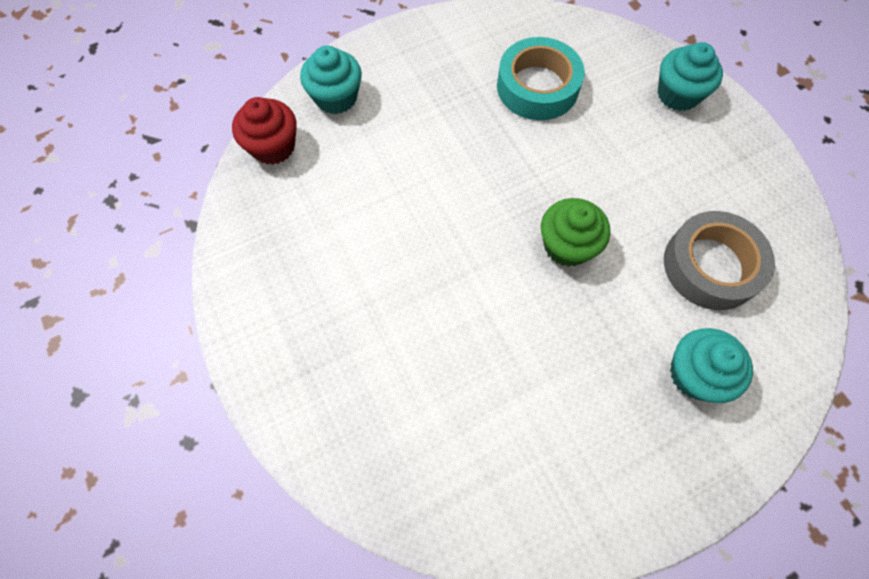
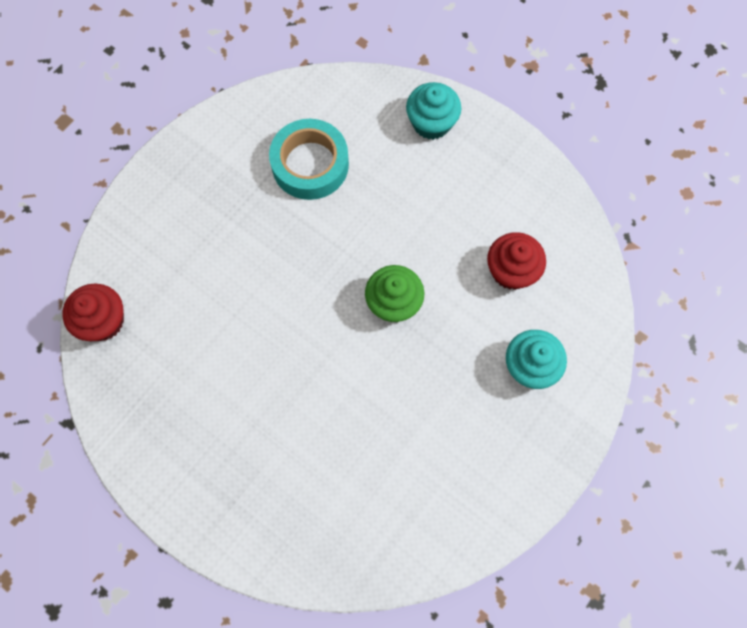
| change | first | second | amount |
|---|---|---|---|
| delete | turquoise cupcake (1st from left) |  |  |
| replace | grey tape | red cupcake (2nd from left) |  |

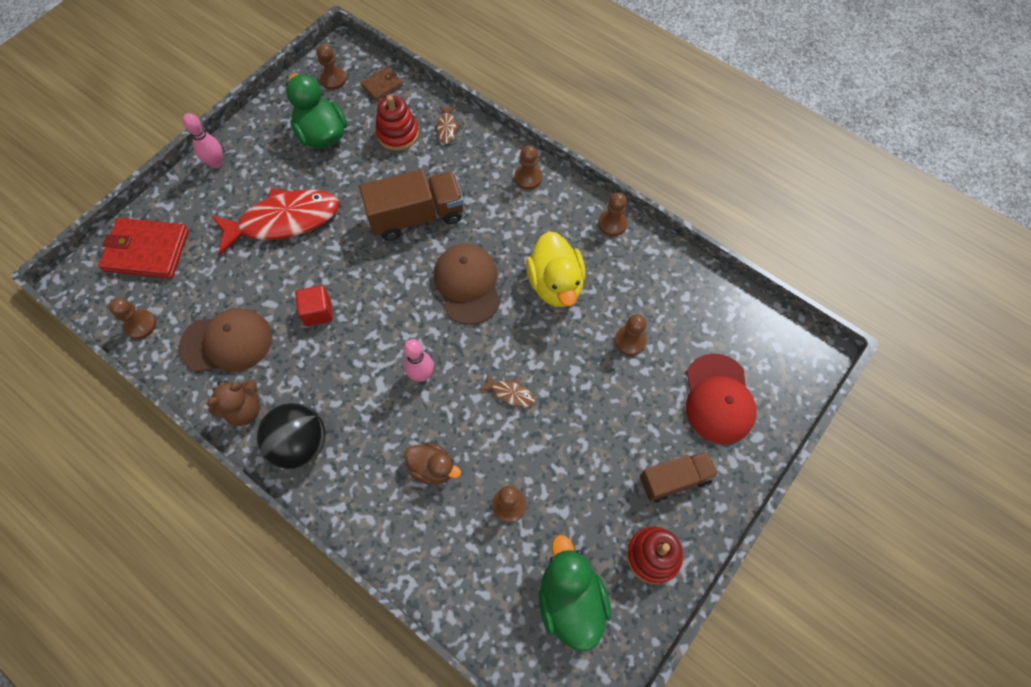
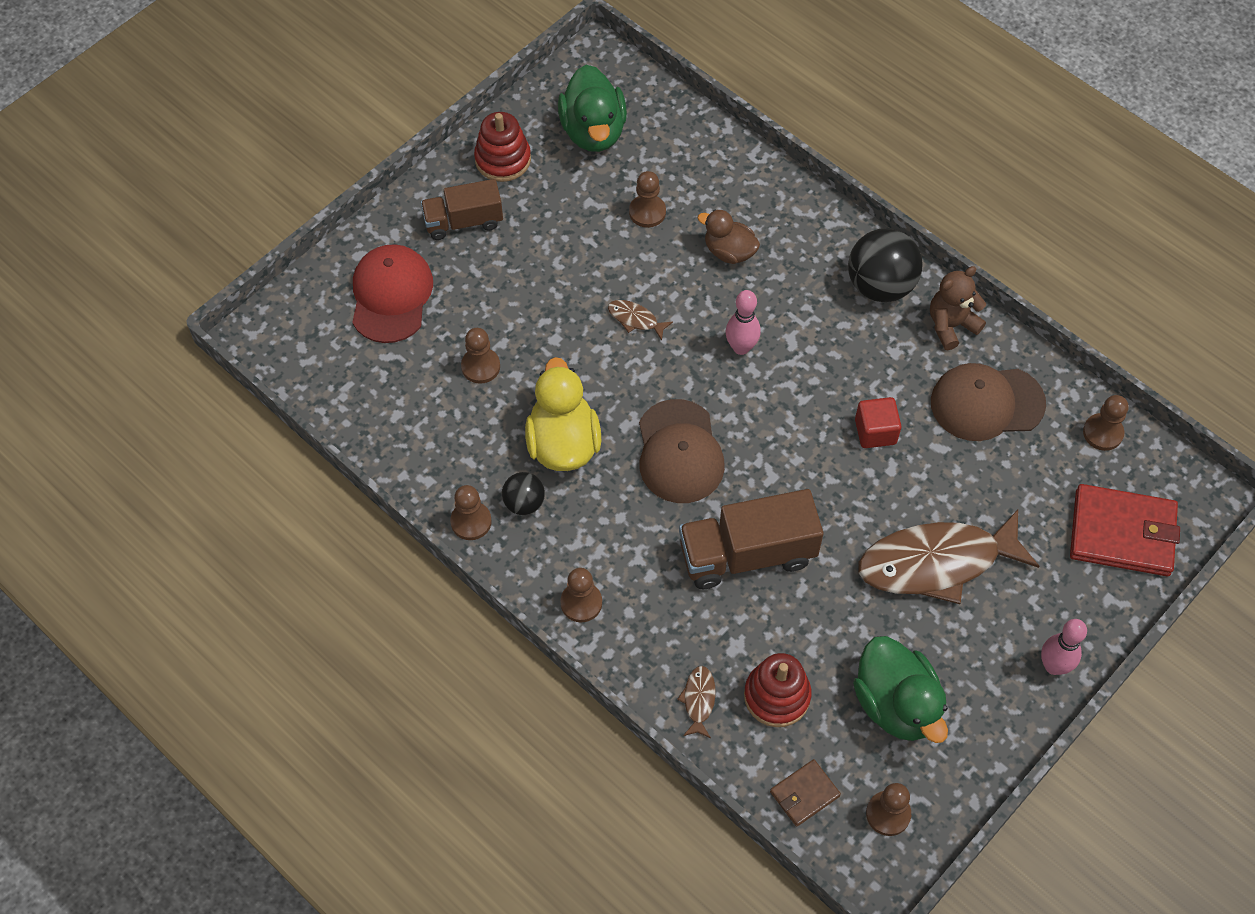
| change | first | second | amount |
|---|---|---|---|
| recolor | red fish | brown fish (3rd from left) |  |
| insert |  | black ball (1st from left) |  |

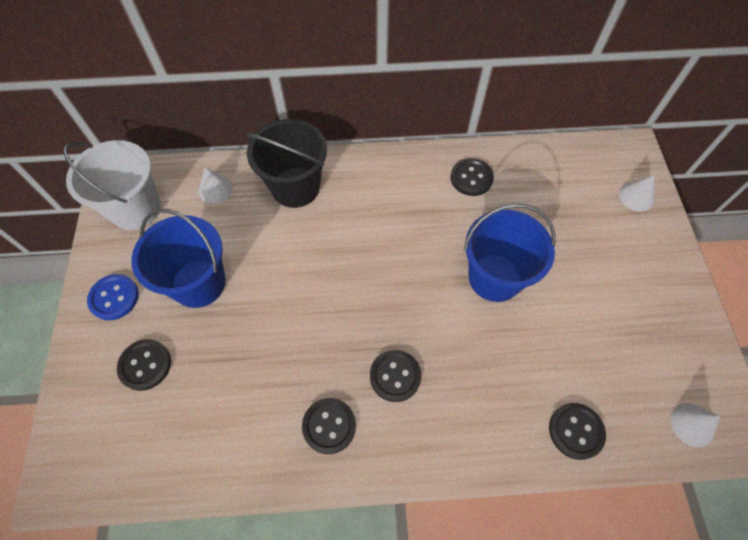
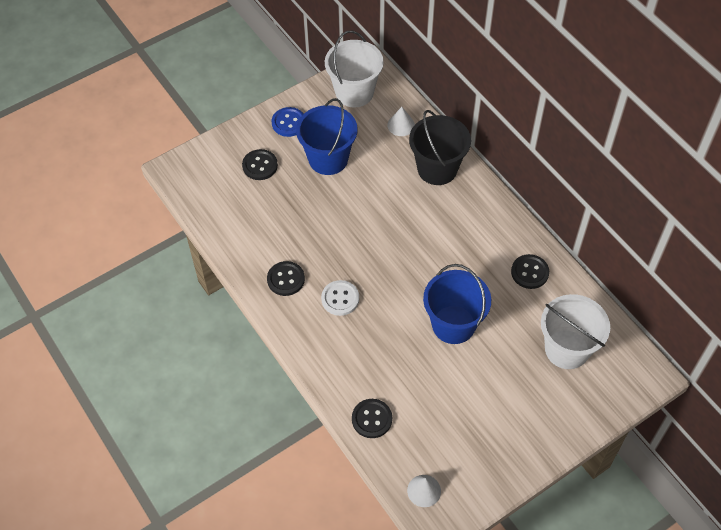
| change | first | second | amount |
|---|---|---|---|
| delete | white cone (2nd from left) |  |  |
| recolor | black button (3rd from left) | white button |  |
| insert |  | white bucket (2nd from left) |  |

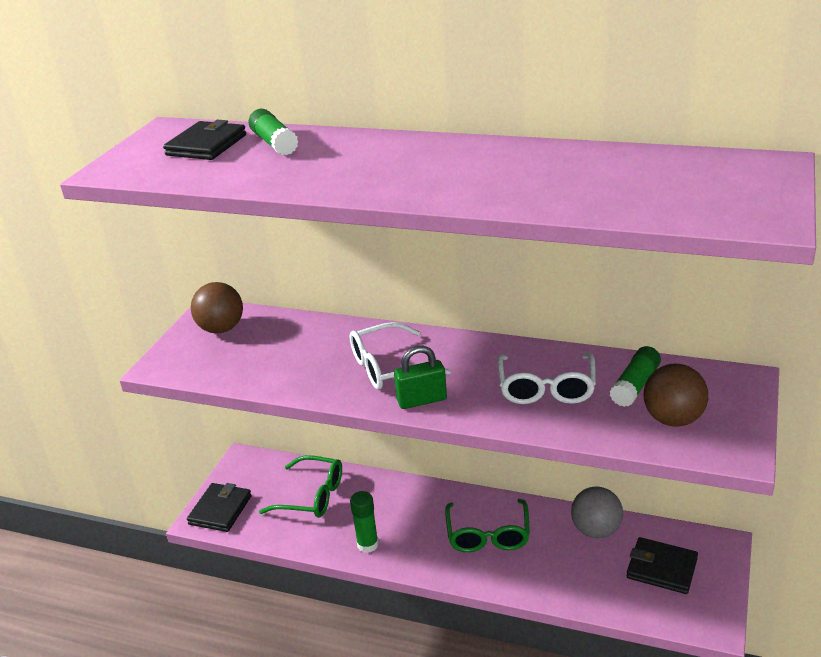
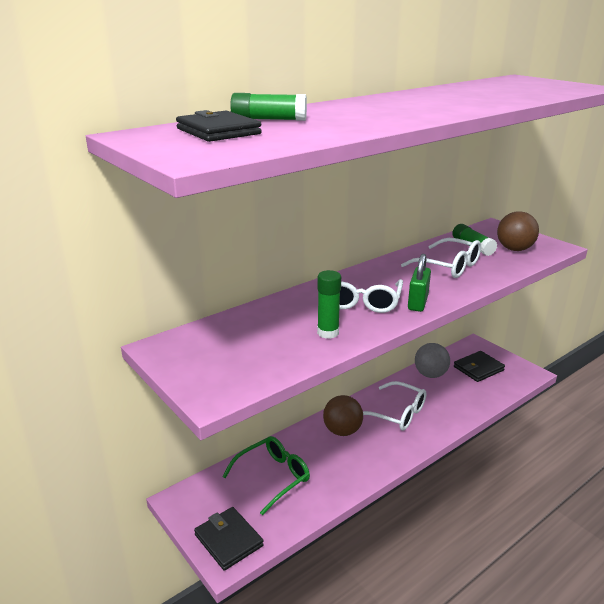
| change | first | second | amount |
|---|---|---|---|
| move | brown ball (1st from left) |  |  |
| move | green glue stick (2nd from left) |  |  |
| recolor | green glasses (2nd from left) | white glasses (2nd from left) |  |

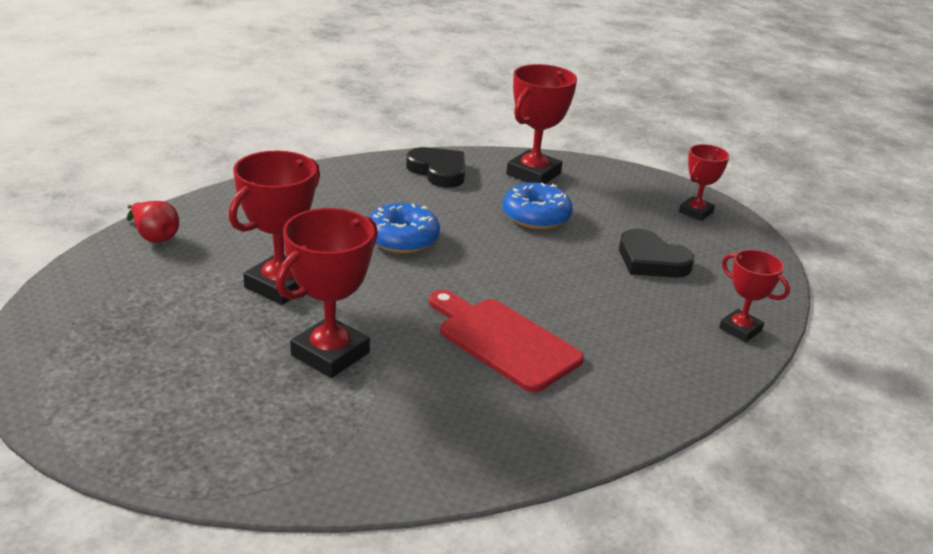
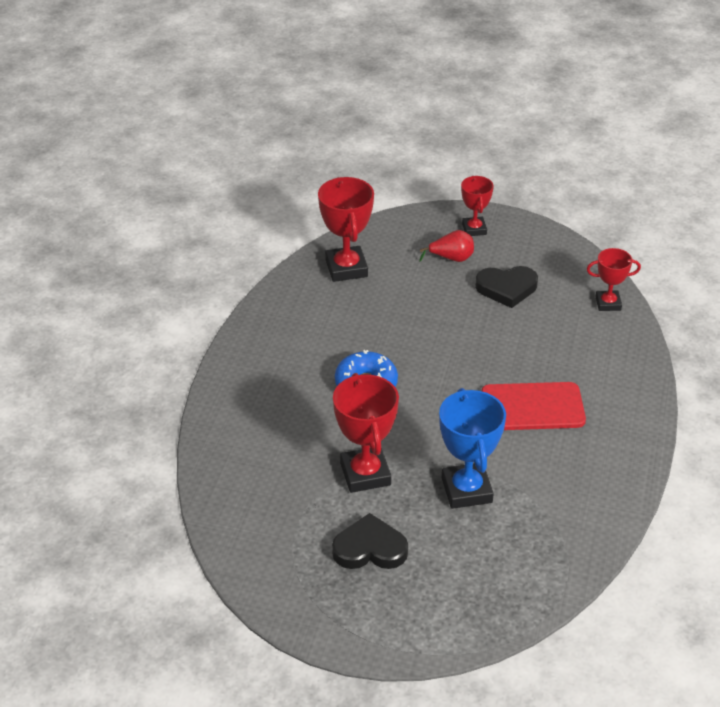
| change | first | second | amount |
|---|---|---|---|
| move | black heart (1st from left) |  |  |
| delete | blue donut (2nd from left) |  |  |
| move | red pear |  |  |
| recolor | red trophy (2nd from left) | blue trophy |  |

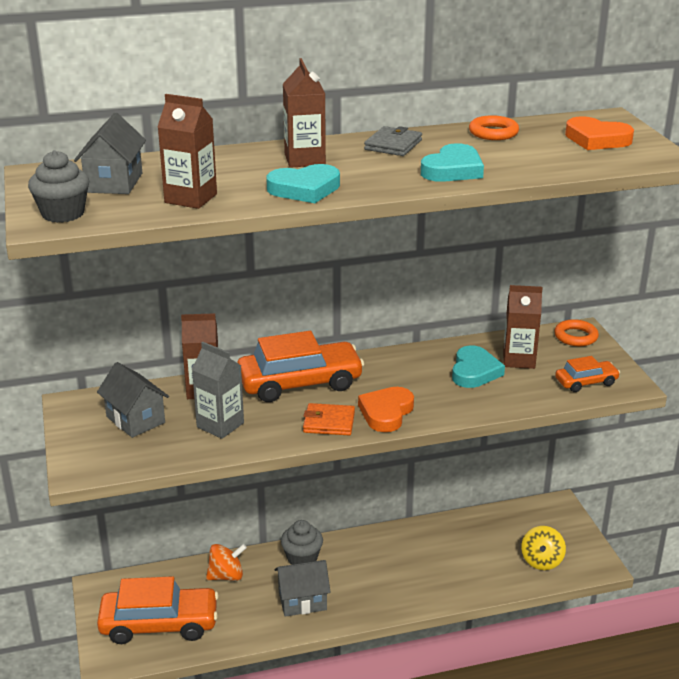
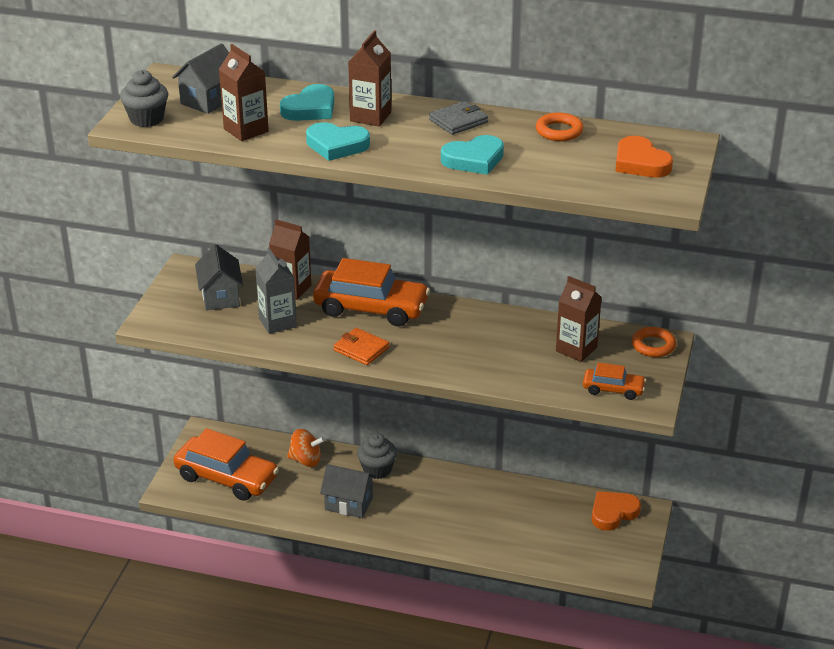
| change | first | second | amount |
|---|---|---|---|
| move | turquoise heart (3rd from left in the first image) | turquoise heart (1st from left) |  |
| move | orange heart (1st from left) |  |  |
| delete | yellow spinning top |  |  |

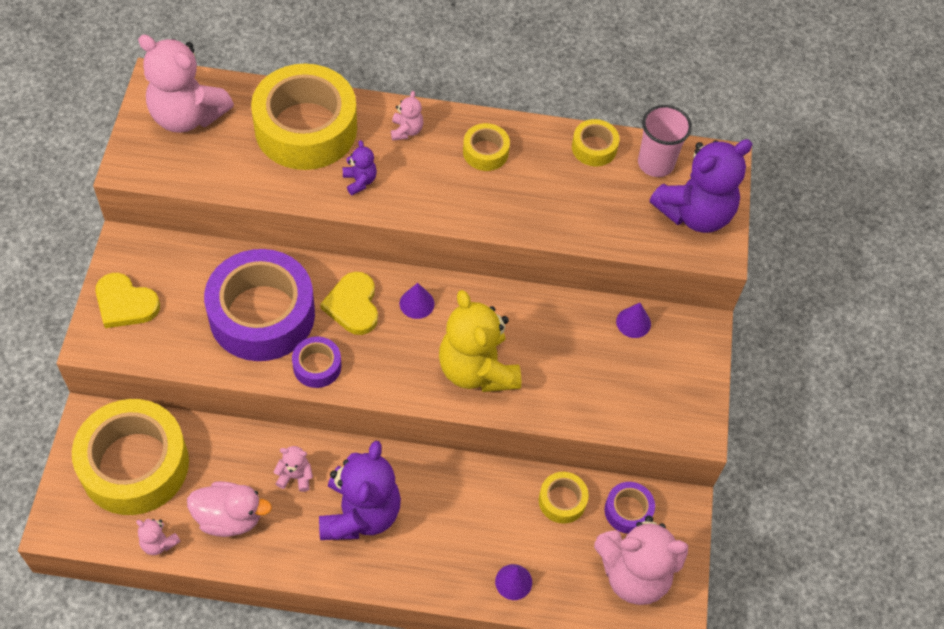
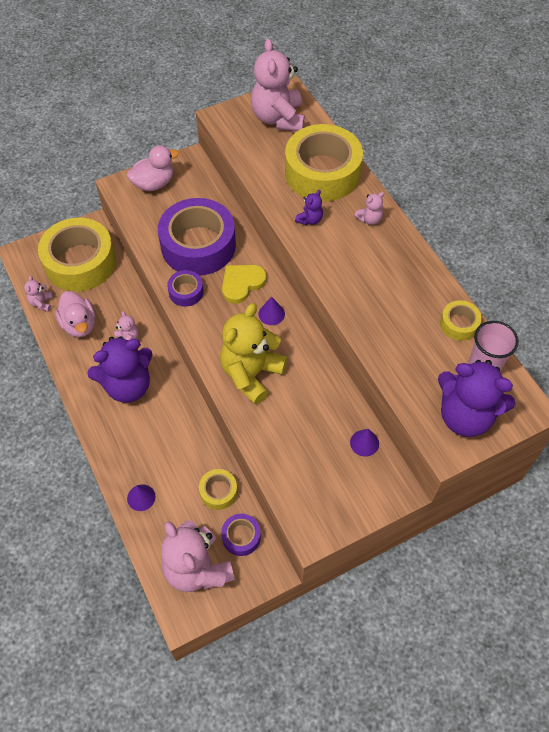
| change | first | second | amount |
|---|---|---|---|
| delete | yellow tape (3rd from left) |  |  |
| replace | yellow heart (1st from left) | pink duck (2nd from left) |  |

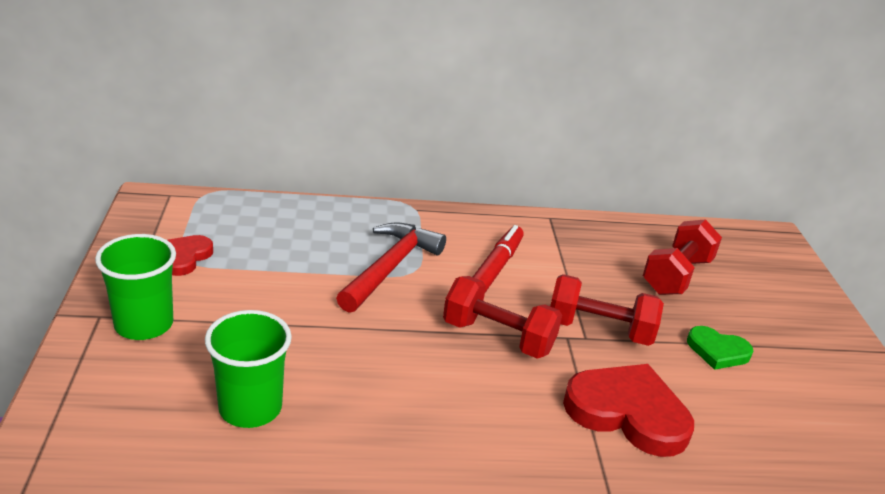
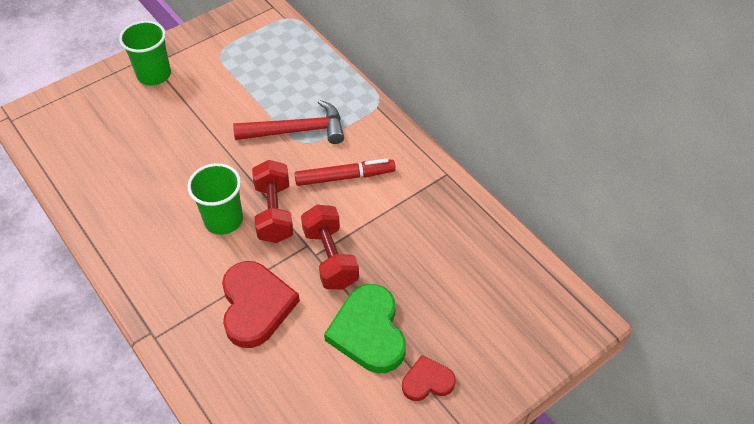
| change | first | second | amount |
|---|---|---|---|
| delete | red dumbbell (3rd from left) |  |  |
| move | red heart (1st from left in the first image) | red heart (2nd from left) |  |
| move | green cup (2nd from left) |  |  |
| resize | green heart |  | x1.81 |

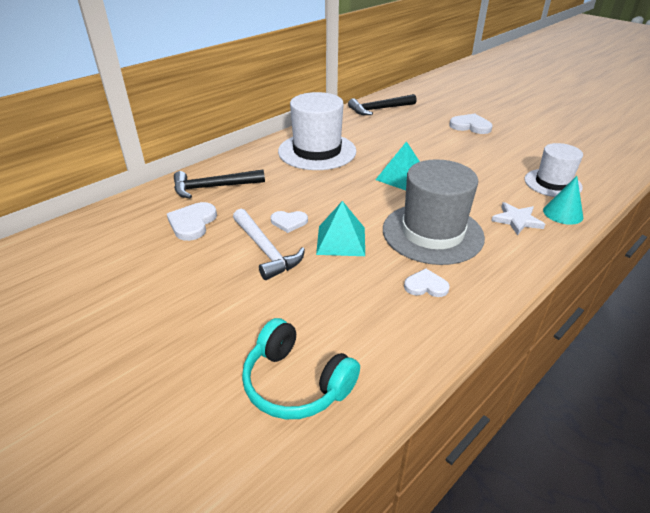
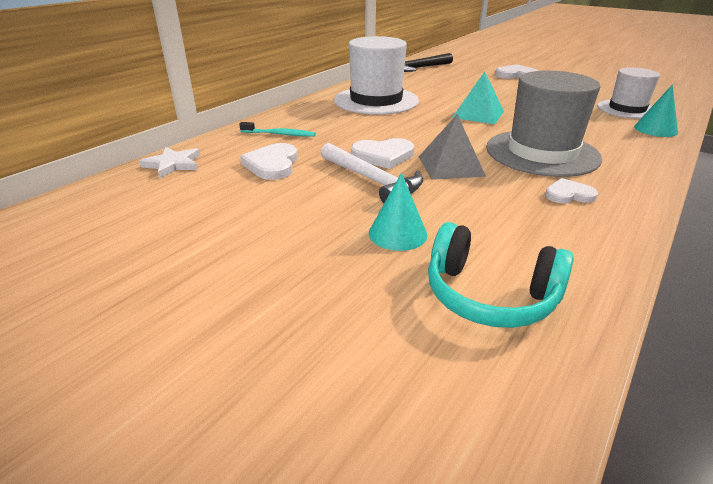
| change | first | second | amount |
|---|---|---|---|
| replace | black hammer (1st from left) | turquoise toothbrush |  |
| recolor | turquoise pyramid (1st from left) | grey pyramid |  |
| move | white star |  |  |
| resize | white heart (2nd from left) |  | x1.51 |
| insert |  | turquoise cone (1st from left) |  |

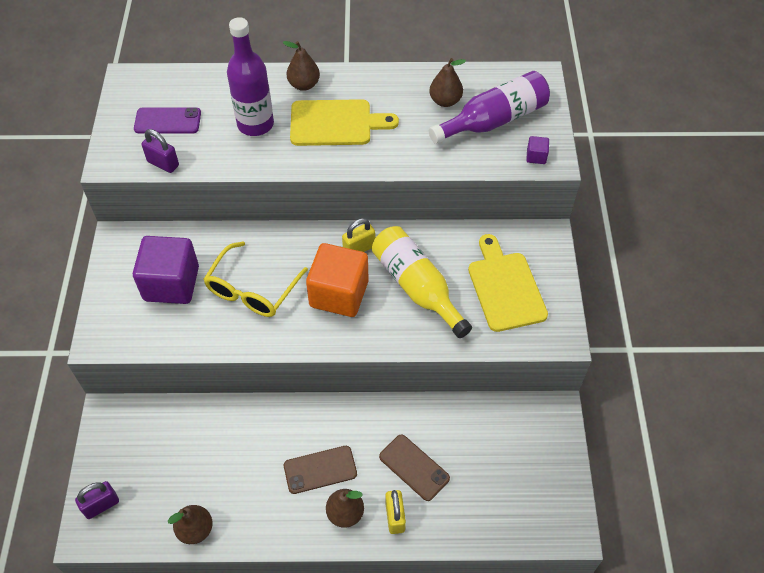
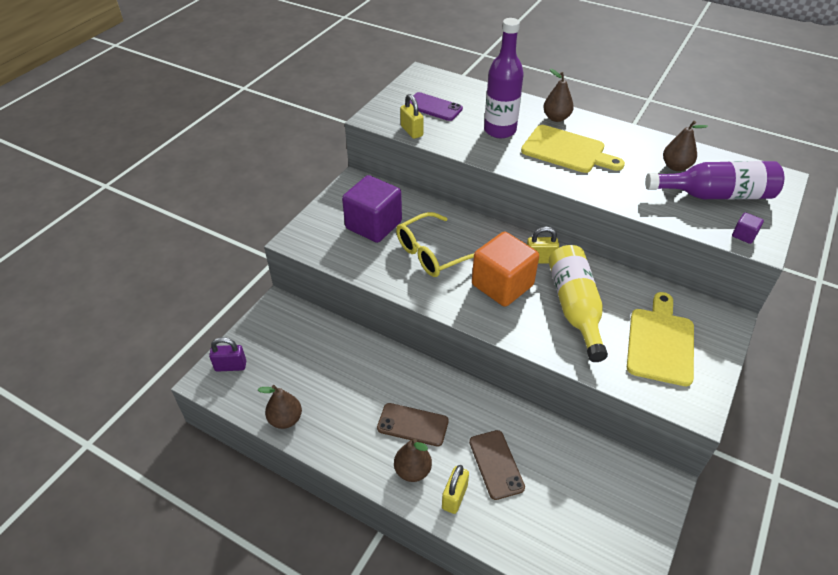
| change | first | second | amount |
|---|---|---|---|
| recolor | purple padlock (2nd from left) | yellow padlock (1st from left) |  |

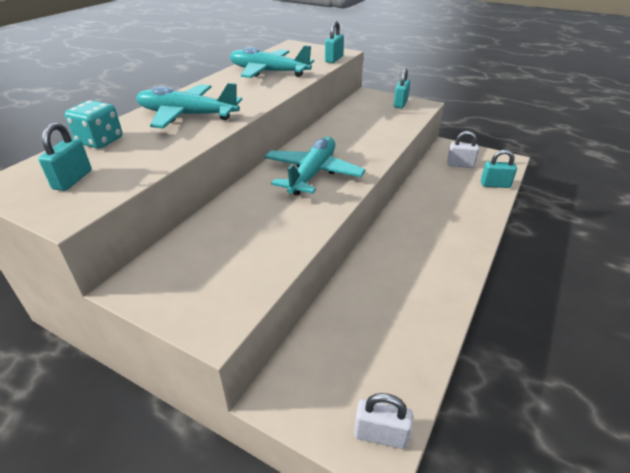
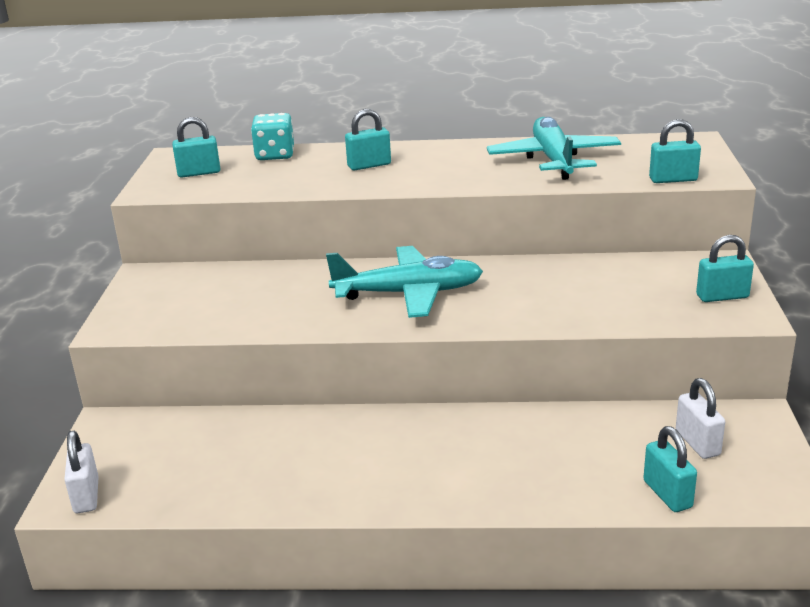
| change | first | second | amount |
|---|---|---|---|
| replace | turquoise plane (1st from left) | turquoise padlock (2nd from left) |  |

